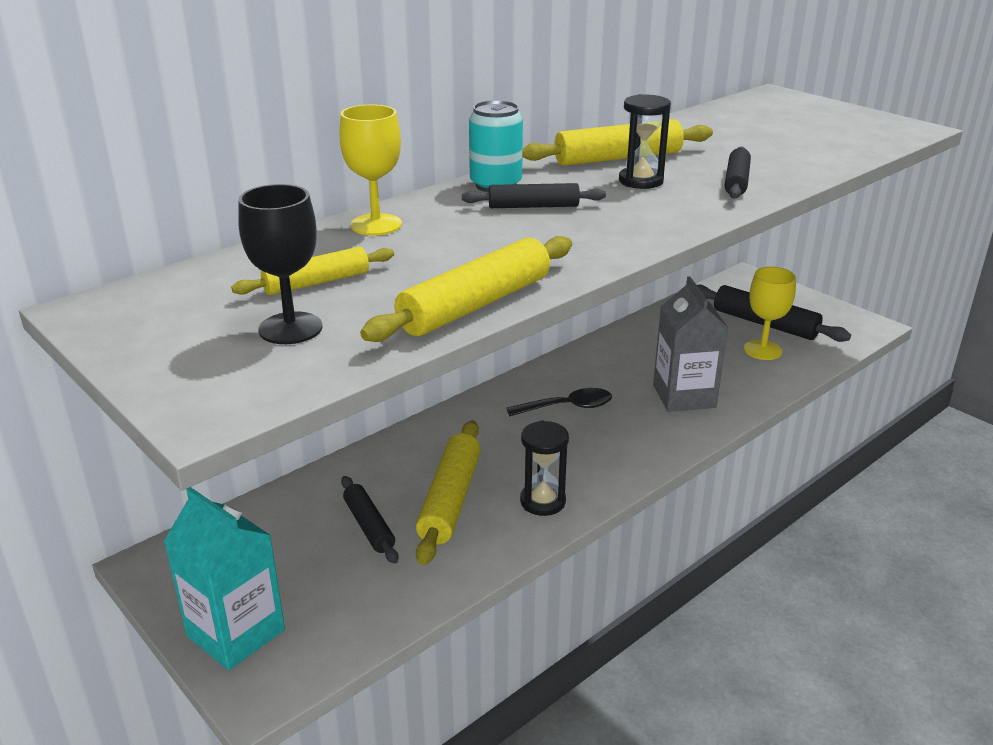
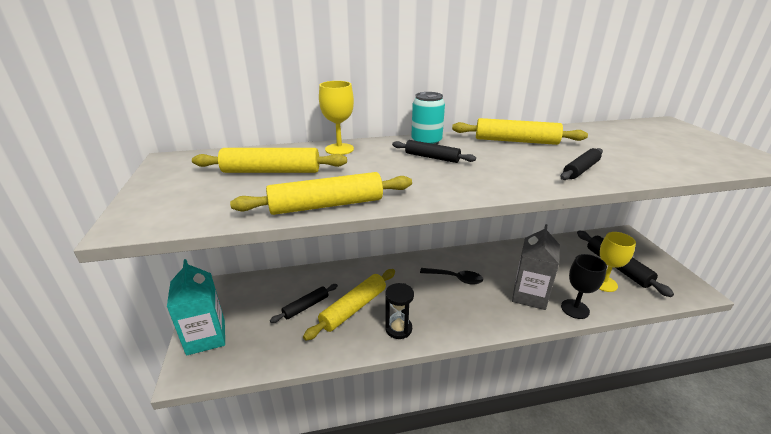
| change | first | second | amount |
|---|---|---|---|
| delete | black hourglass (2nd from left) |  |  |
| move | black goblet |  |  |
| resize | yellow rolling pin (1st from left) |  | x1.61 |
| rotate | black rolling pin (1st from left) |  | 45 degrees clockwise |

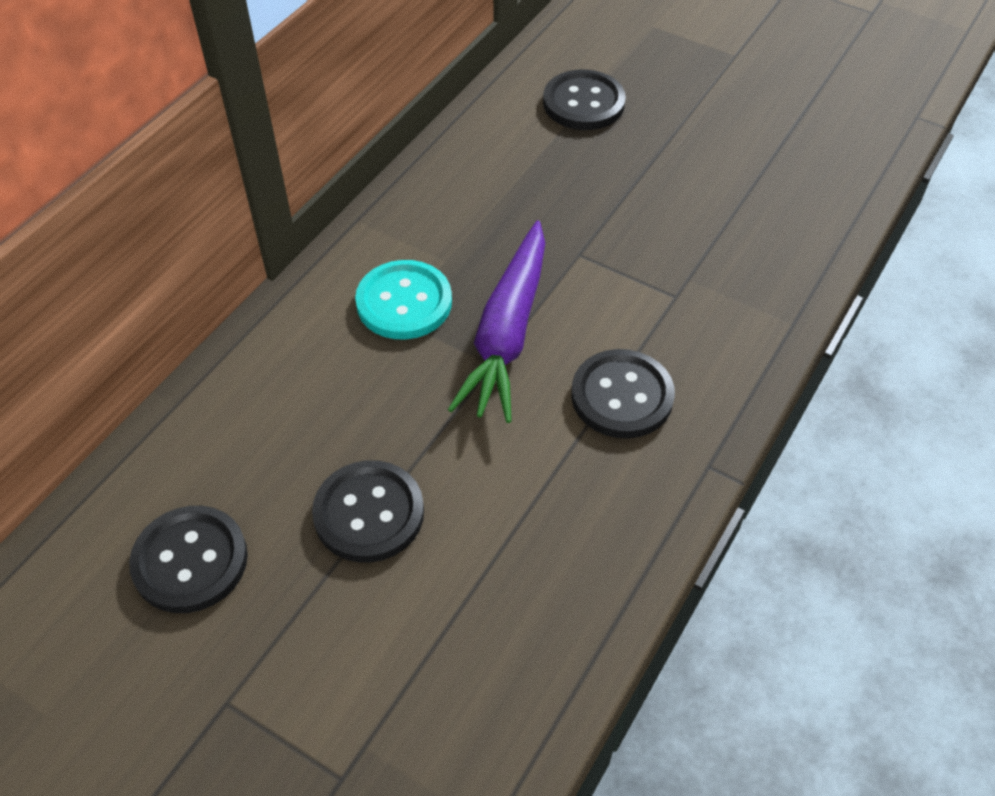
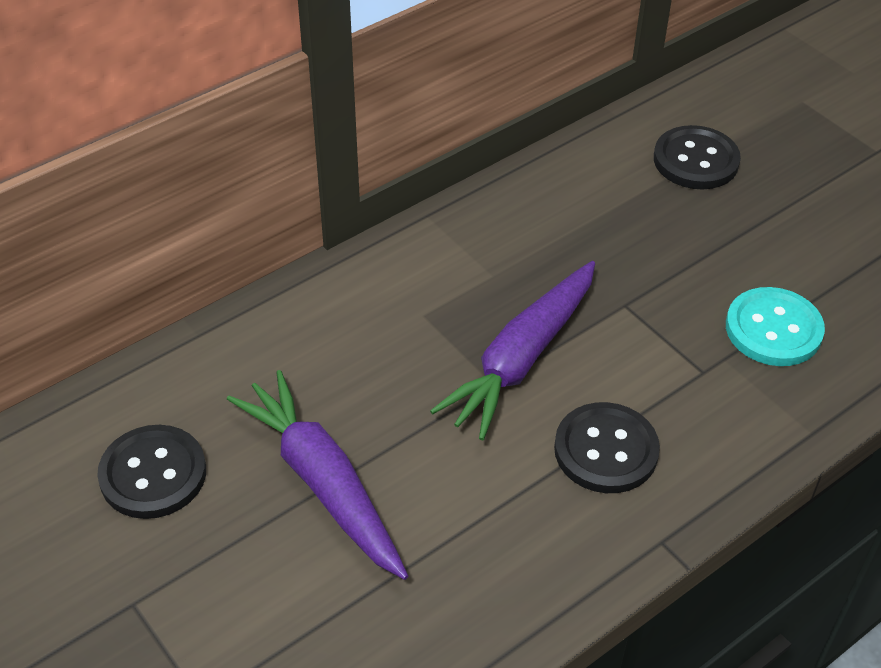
| change | first | second | amount |
|---|---|---|---|
| move | turquoise button |  |  |
| replace | black button (2nd from left) | purple carrot (1st from left) |  |

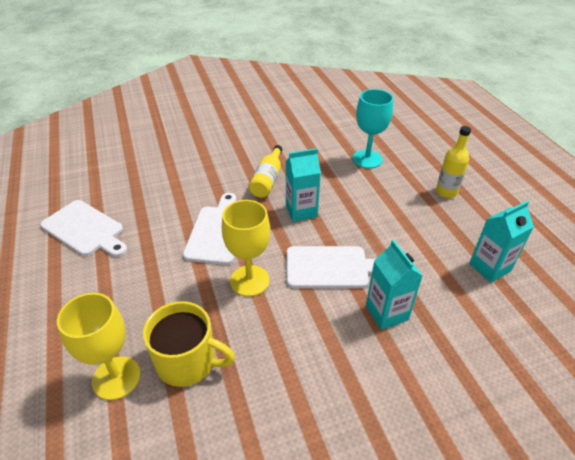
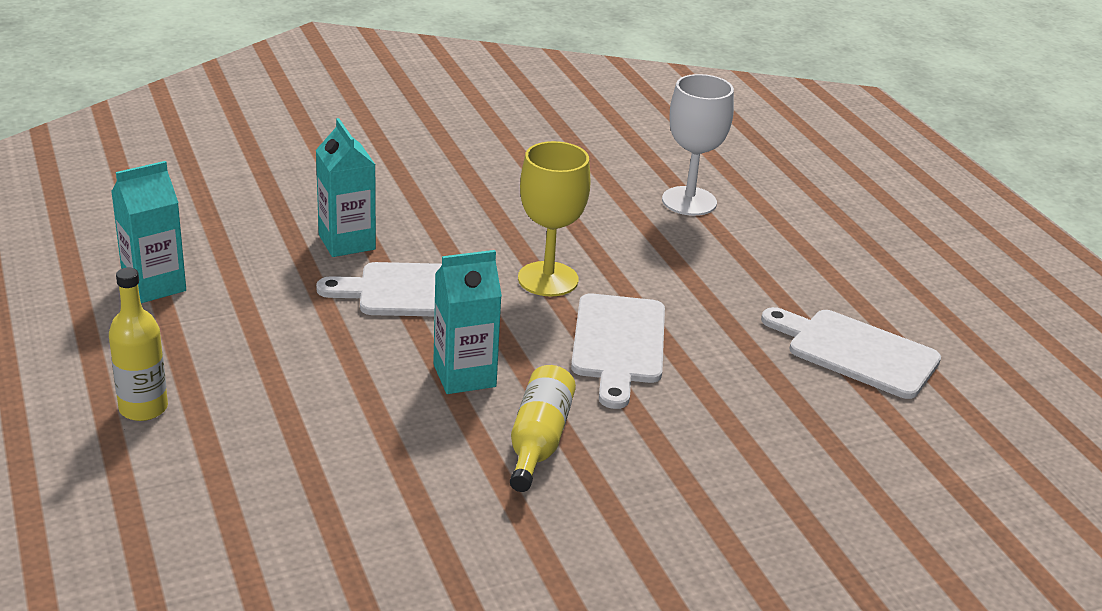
| change | first | second | amount |
|---|---|---|---|
| delete | turquoise goblet |  |  |
| recolor | yellow goblet (1st from left) | white goblet |  |
| delete | yellow mug |  |  |

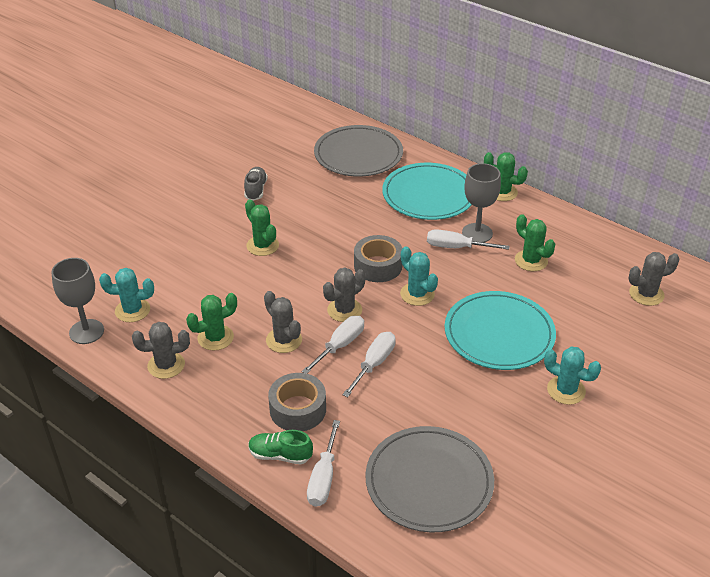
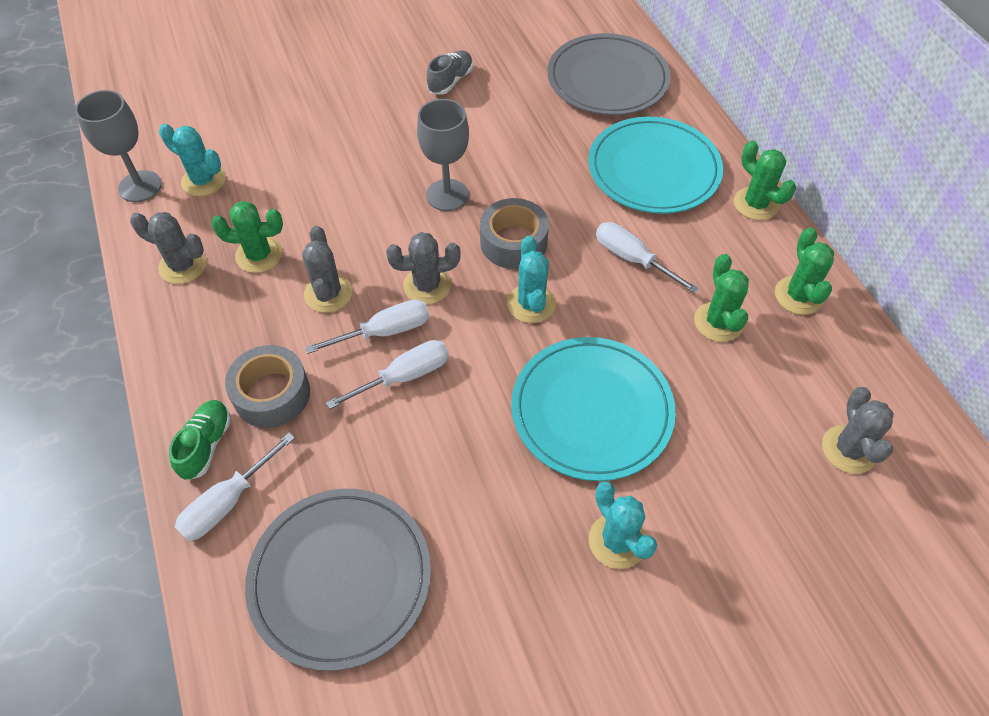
| change | first | second | amount |
|---|---|---|---|
| move | grey goblet (2nd from left) |  |  |
| move | green cactus (2nd from left in the first image) | green cactus (4th from left) |  |
| rotate | grey cactus (4th from left) |  | 75 degrees clockwise |
| rotate | green shoe |  | 60 degrees clockwise |

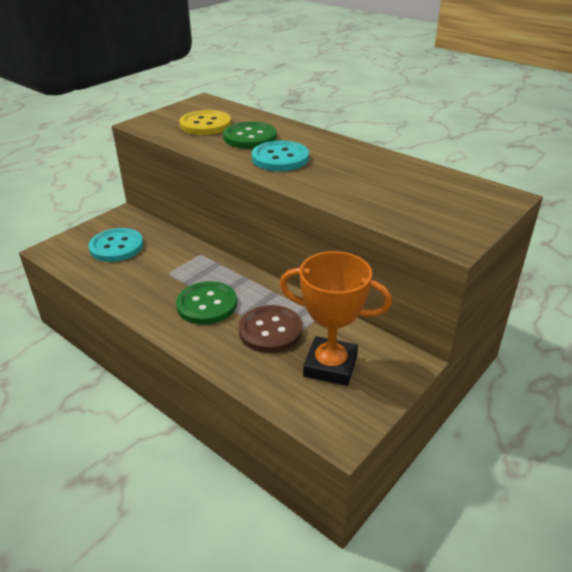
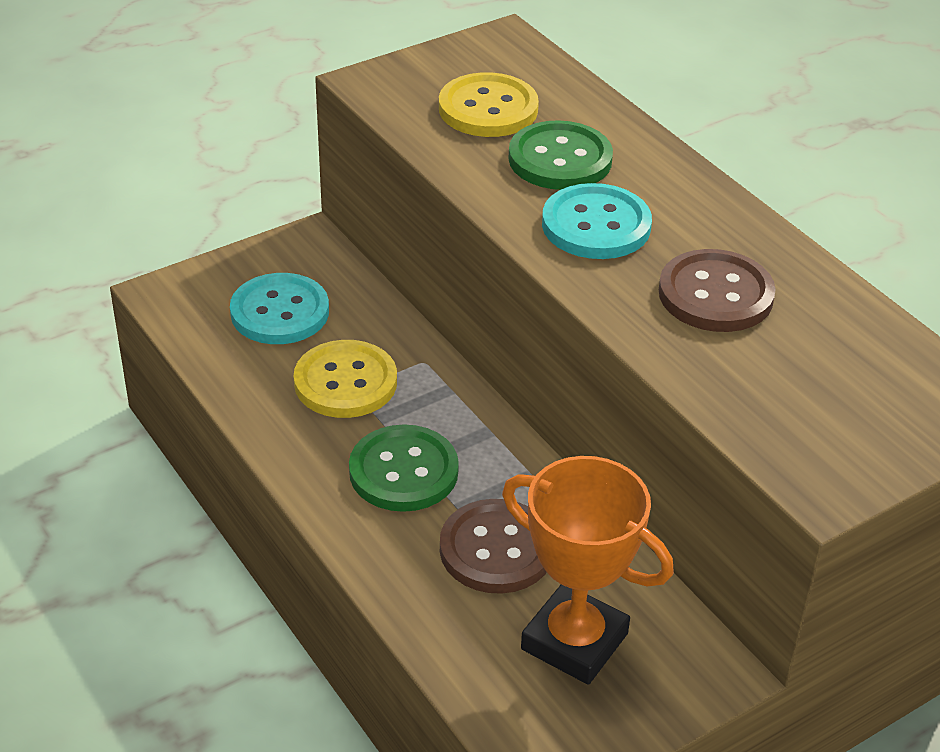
| change | first | second | amount |
|---|---|---|---|
| insert |  | brown button (2nd from left) |  |
| insert |  | yellow button (1st from left) |  |

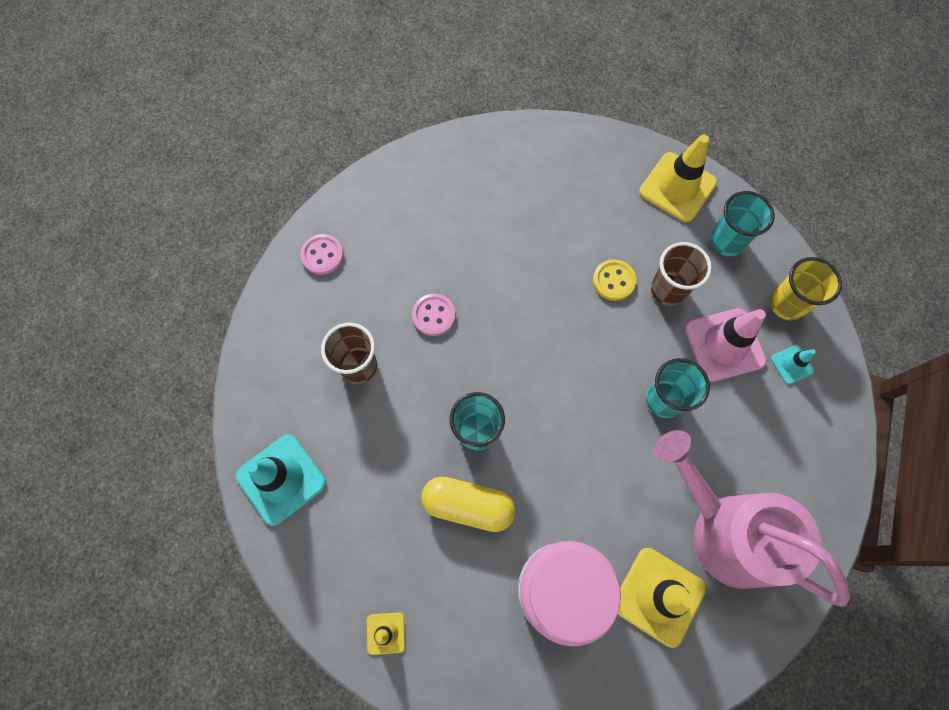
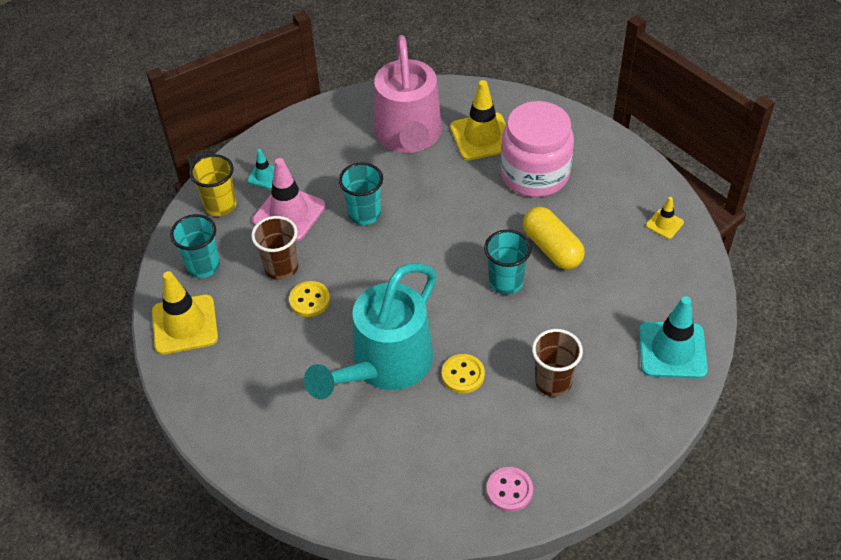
| change | first | second | amount |
|---|---|---|---|
| recolor | pink button (2nd from left) | yellow button (2nd from left) |  |
| insert |  | turquoise watering can |  |

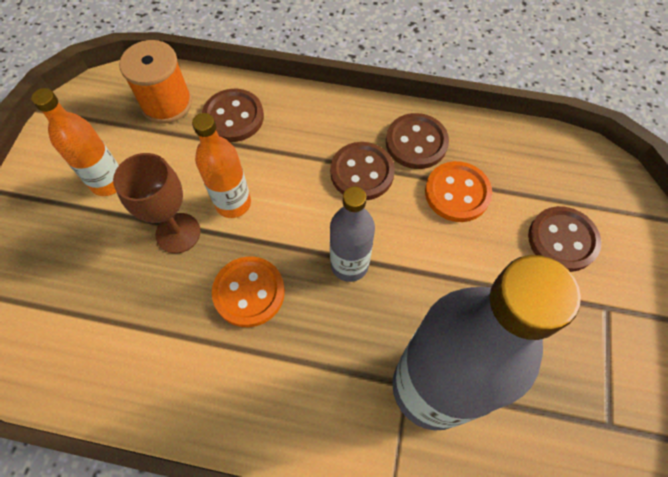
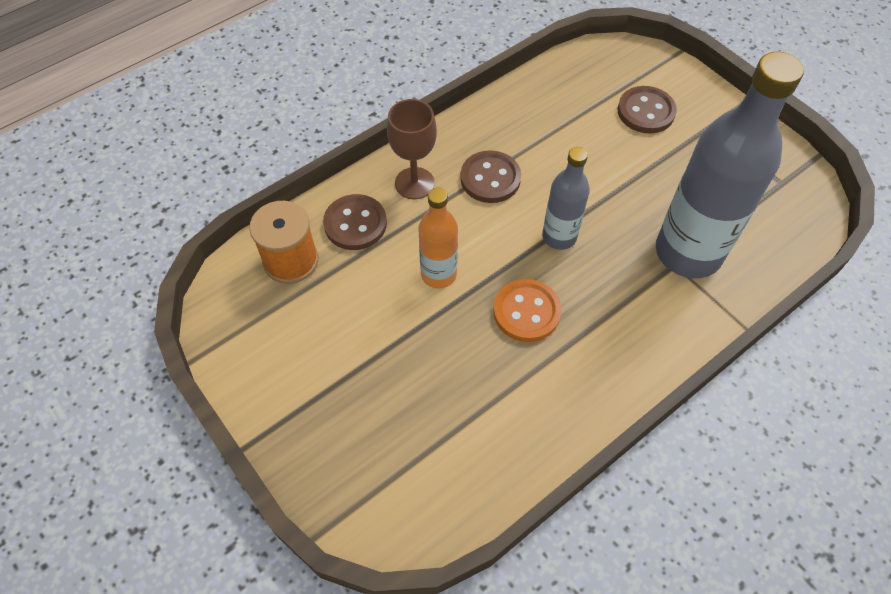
| change | first | second | amount |
|---|---|---|---|
| delete | orange bottle (1st from left) |  |  |
| delete | brown button (3rd from left) |  |  |
| move | brown goblet |  |  |
| delete | orange button (2nd from left) |  |  |

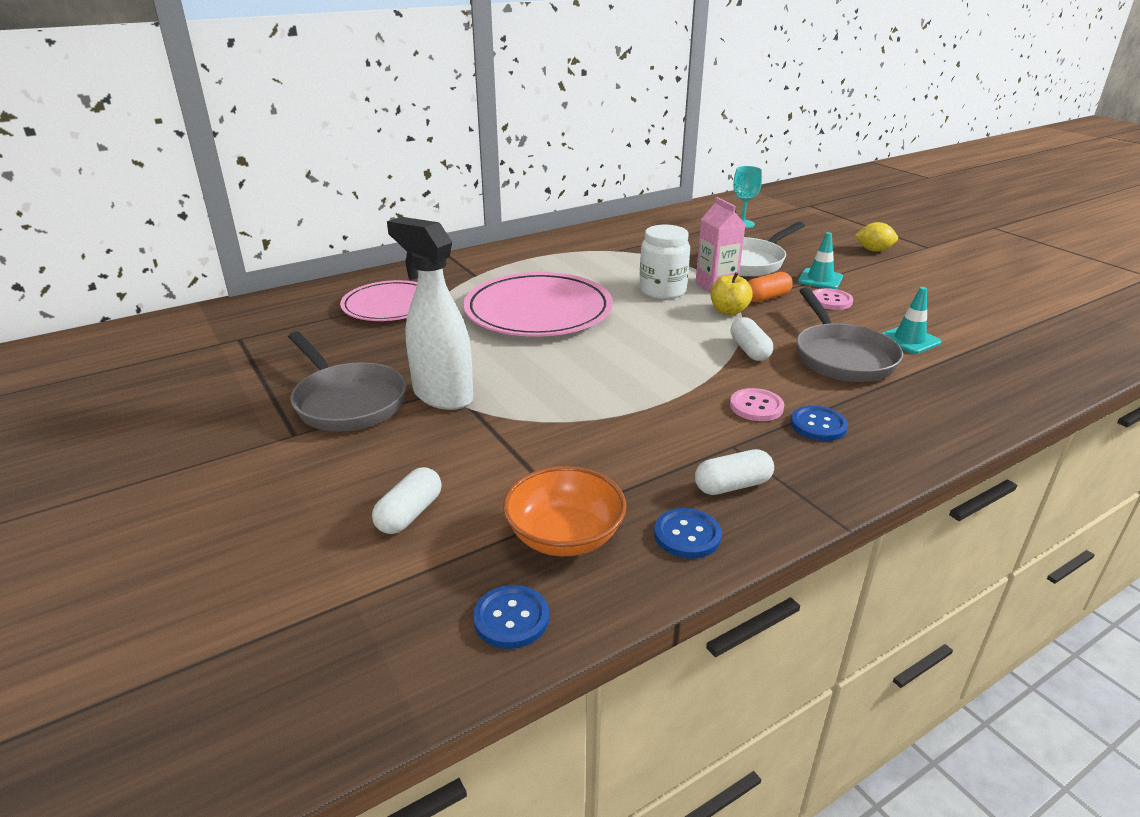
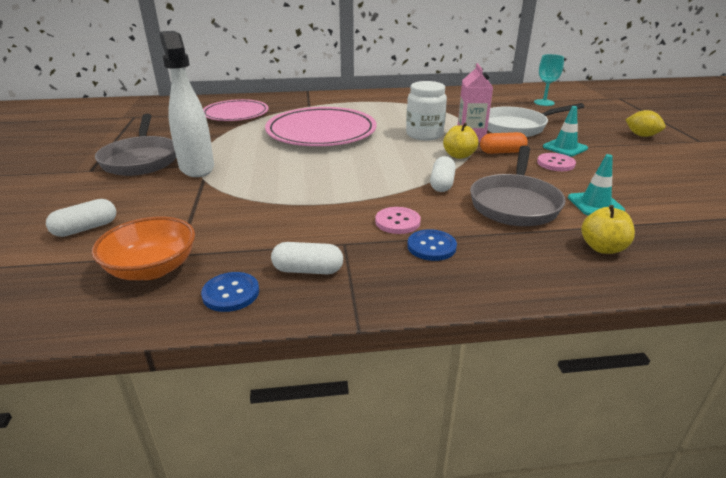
| change | first | second | amount |
|---|---|---|---|
| delete | blue button (1st from left) |  |  |
| insert |  | yellow apple (2nd from left) |  |

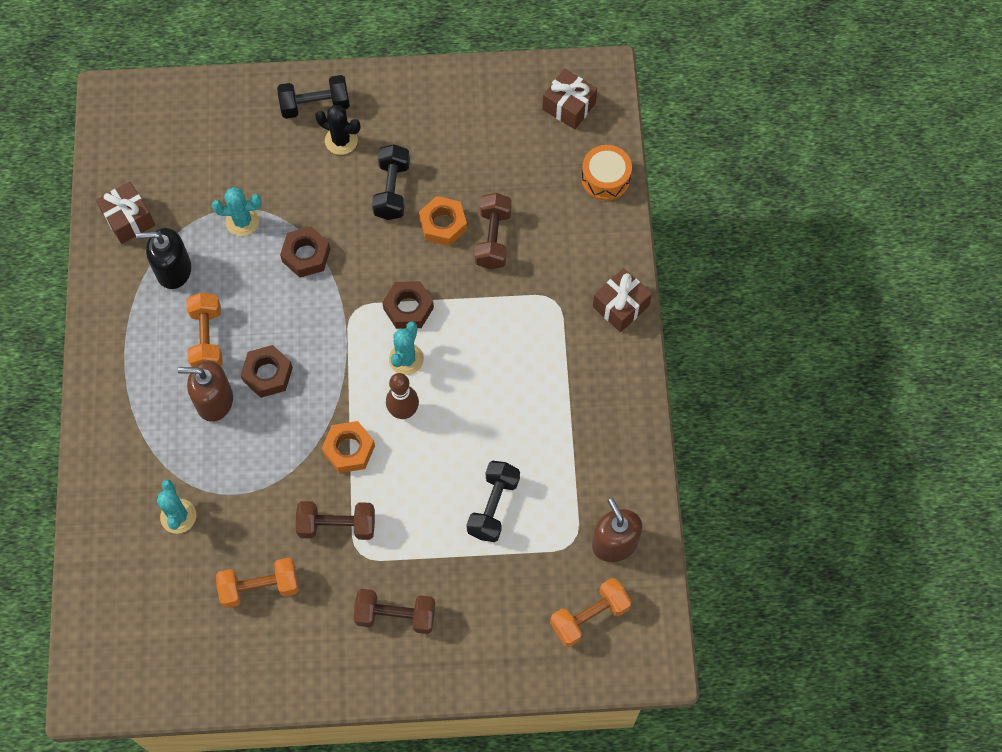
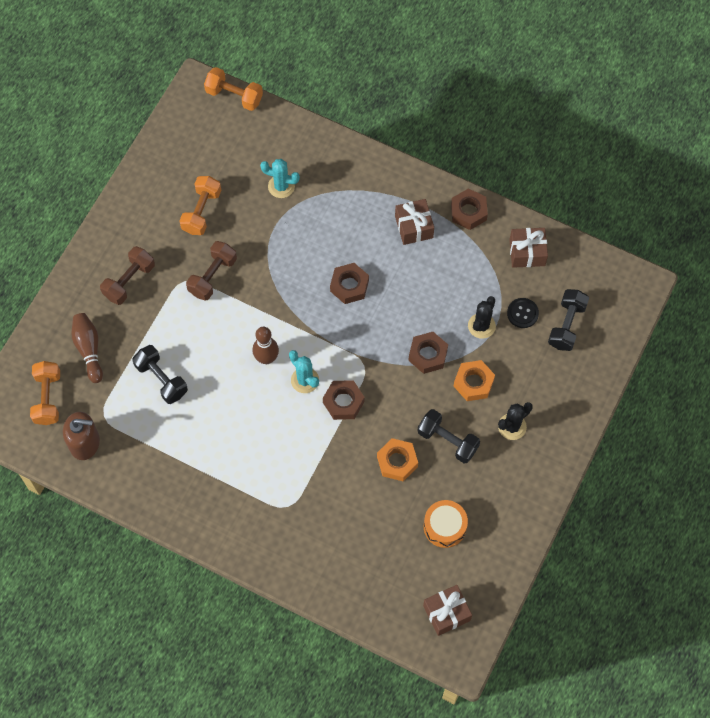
| change | first | second | amount |
|---|---|---|---|
| move | black dumbbell (1st from left in the first image) | black dumbbell (3rd from left) |  |
| move | orange drum |  |  |
| recolor | turquoise cactus (2nd from left) | black cactus (1st from left) |  |
| delete | brown dumbbell (3rd from left) |  |  |
| delete | black soap dispenser |  |  |
| move | brown gift (3rd from left in the first image) | brown gift (1st from left) |  |
| move | orange dumbbell (1st from left in the first image) | orange dumbbell (3rd from left) |  |
| delete | brown soap dispenser (1st from left) |  |  |
| move | orange nut (1st from left in the first image) | orange nut (2nd from left) |  |
| insert |  | brown nut (4th from left) |  |
| insert |  | black button |  |
| insert |  | brown bowling pin (1st from left) |  |

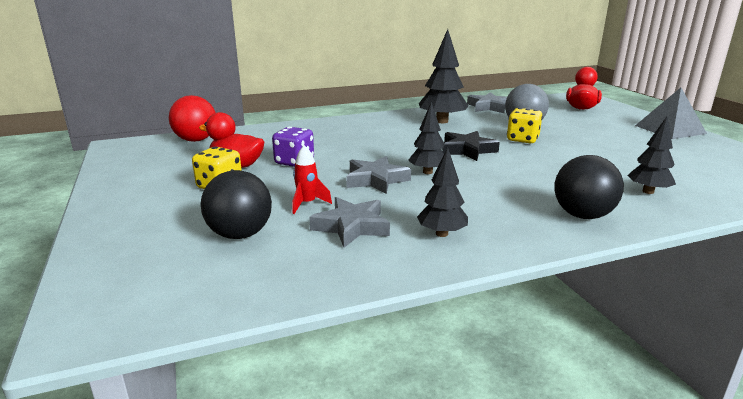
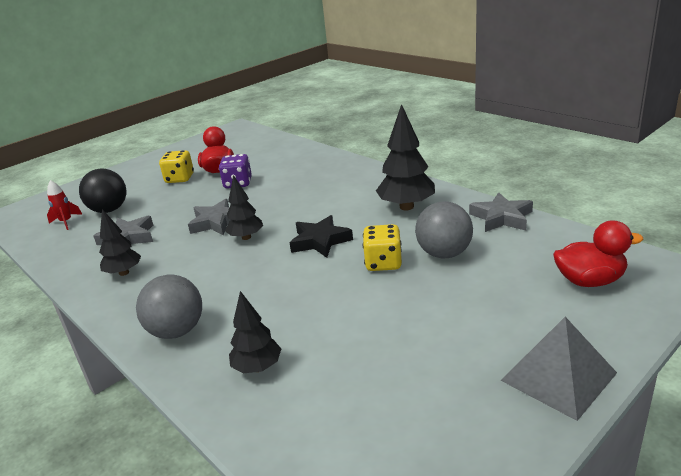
| change | first | second | amount |
|---|---|---|---|
| delete | red ball |  |  |
| move | red rocket |  |  |
| recolor | black ball (2nd from left) | grey ball (1st from left) |  |

